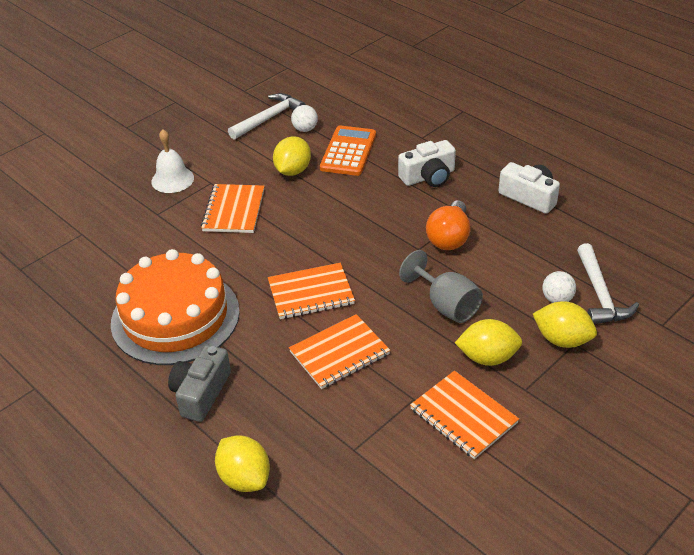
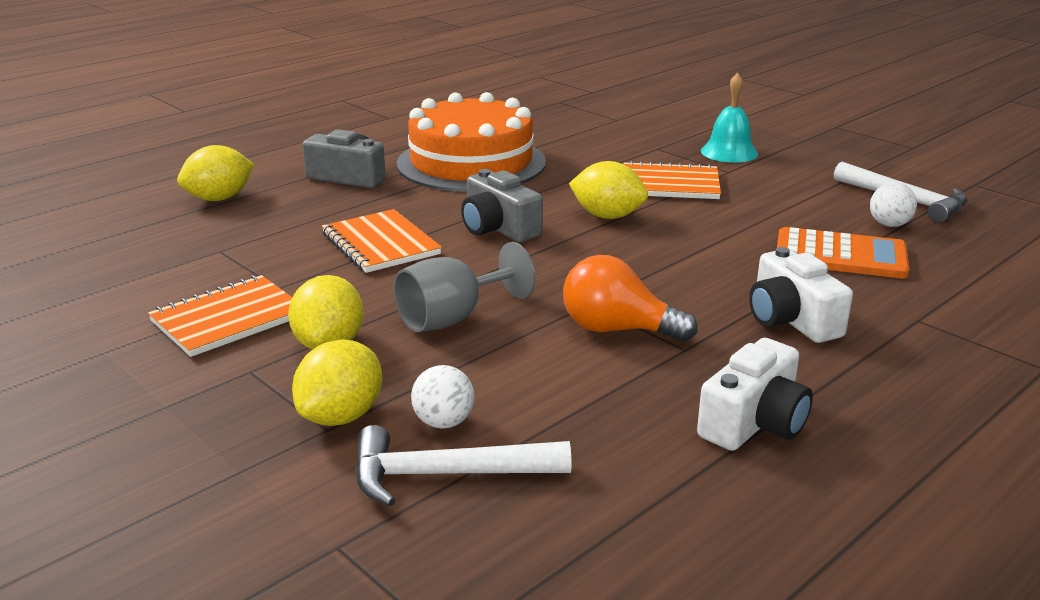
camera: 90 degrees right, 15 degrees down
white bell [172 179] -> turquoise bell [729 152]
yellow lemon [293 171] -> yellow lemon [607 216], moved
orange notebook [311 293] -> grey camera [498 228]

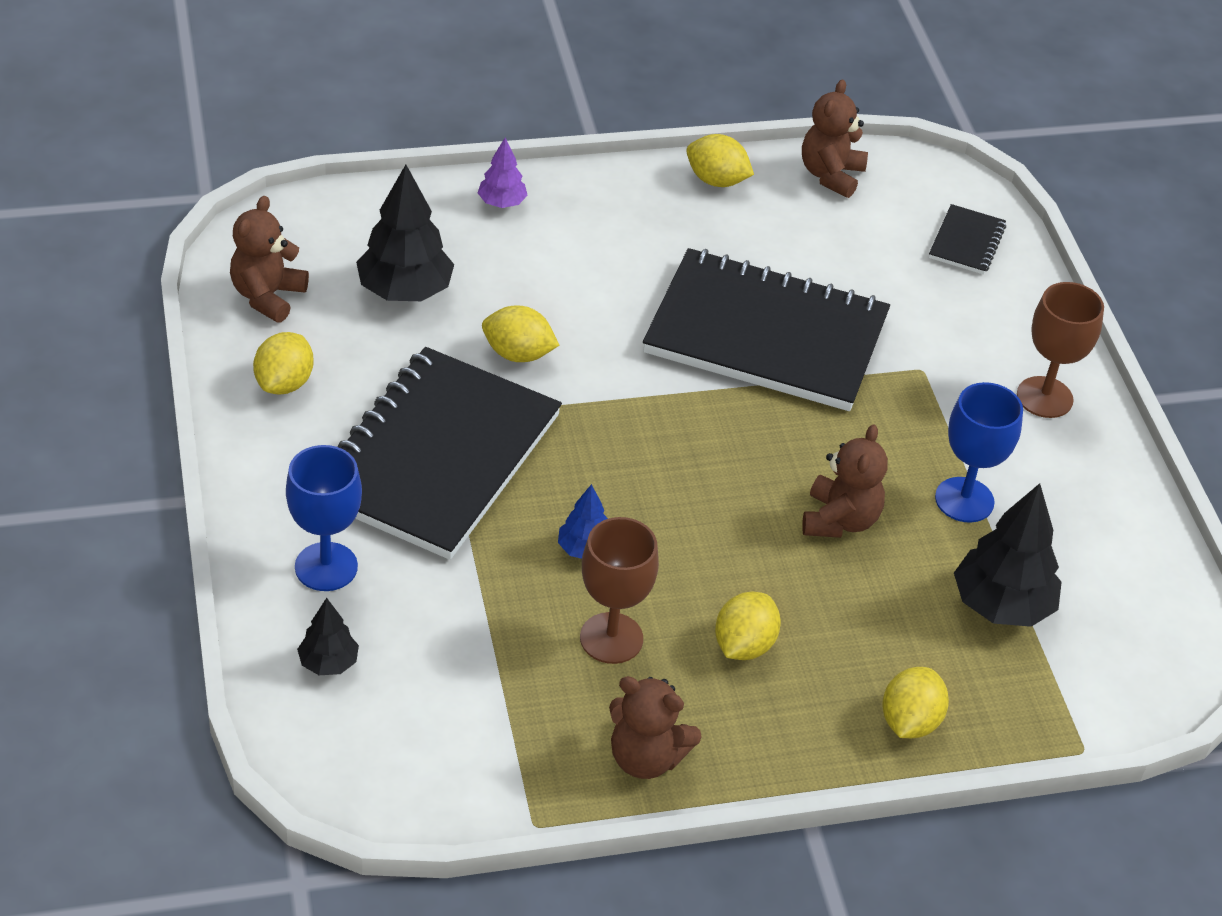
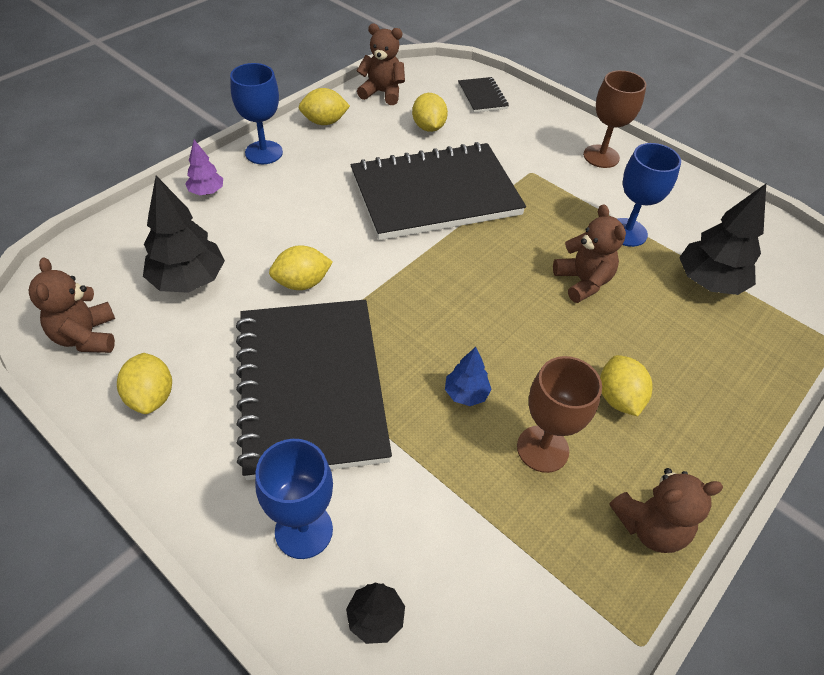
camera: 35 degrees left, 5 degrees up
brown teddy bear [831 175] -> brown teddy bear [382 93], 120 degrees clockwise
yellow lemon [909 721] -> yellow lemon [428 127], moved
none -> blue goblet [264 152]

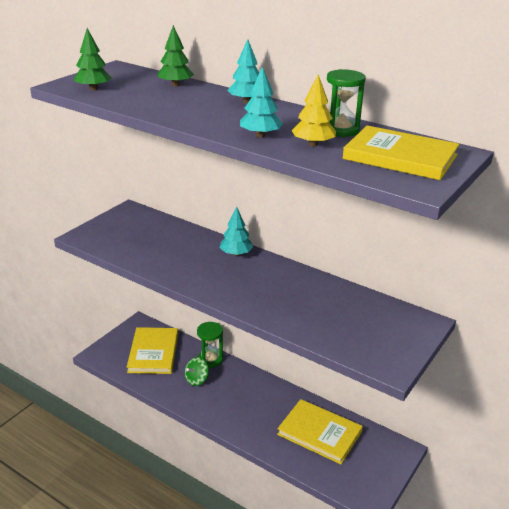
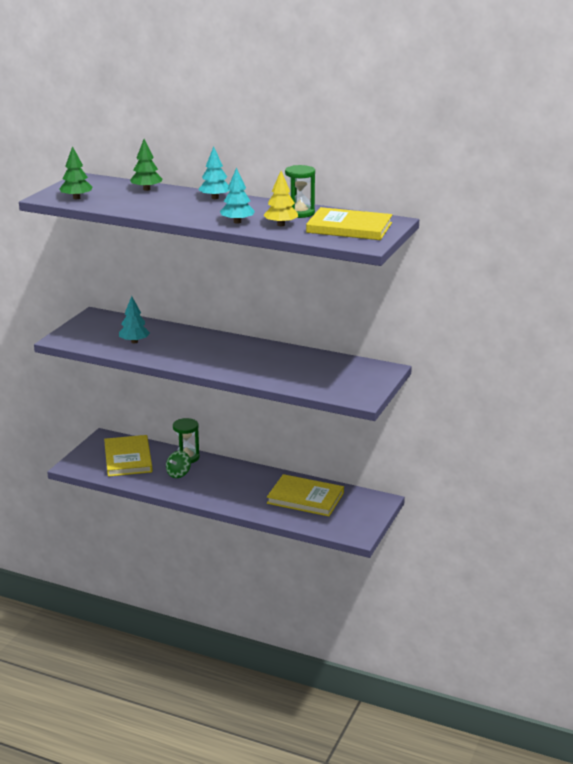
camera: 10 degrees left, 5 degrees down
turquoise tree [236 254] -> turquoise tree [134 342], moved

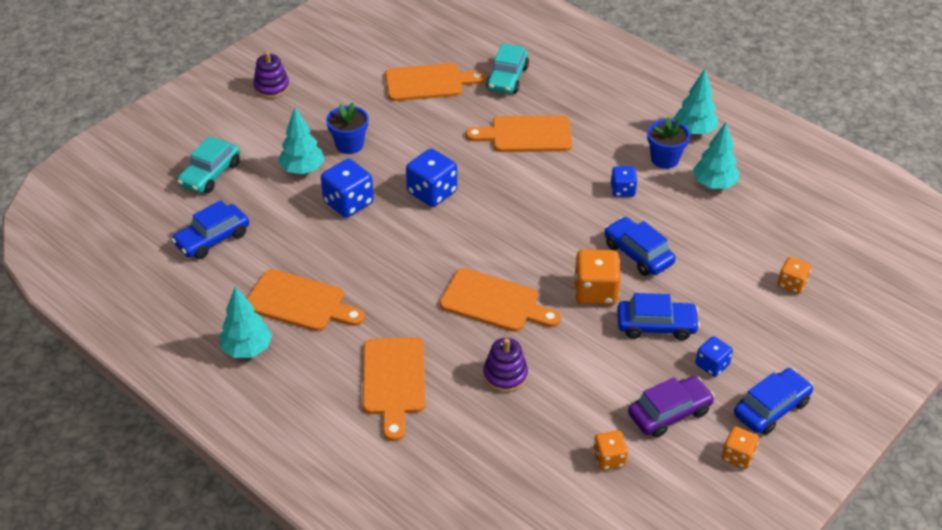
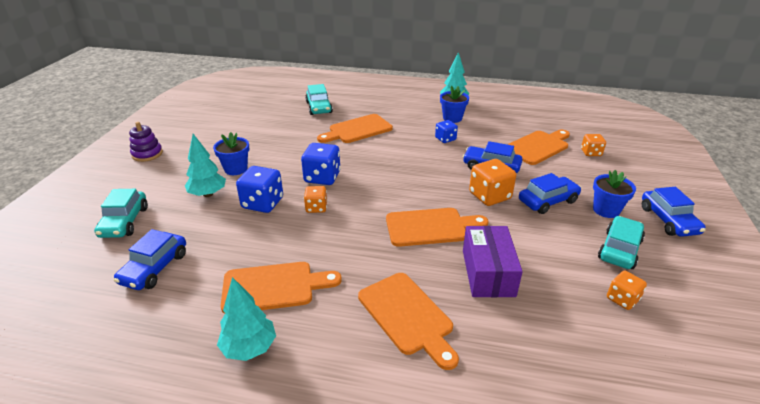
camera: 30 degrees left, 10 degrees down
orange cutting board [428 83] -> orange cutting board [538 147], moved
turquoise tree [714 184] -> none
blue dice [712 365] -> blue flower pot [606 210]
purple stacking toy [505 375] -> purple box [488 273]
blue car [771 408] -> blue car [668 220], 150 degrees clockwise
purple car [669 413] -> turquoise car [619 249]
orange dice [737 456] -> orange dice [316 208], moved

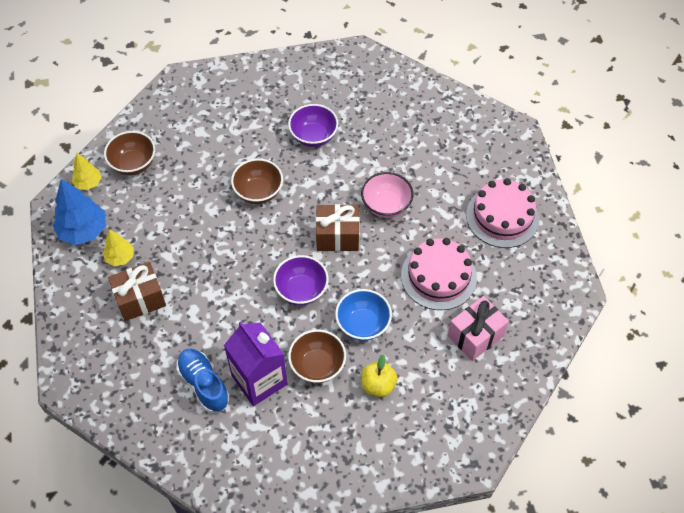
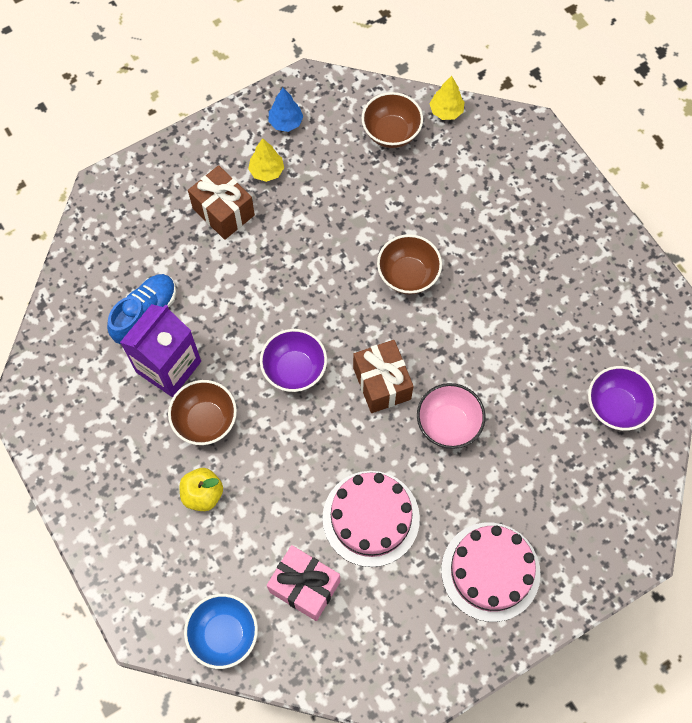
camera: 70 degrees right, 10 degrees up
purple bowl [313 136] -> purple bowl [615 407], moved
yellow tree [88 183] -> yellow tree [446 111], moved
blue tree [83 231] -> blue tree [286 122], x0.58
blue bowl [363 324] -> blue bowl [224 634], moved

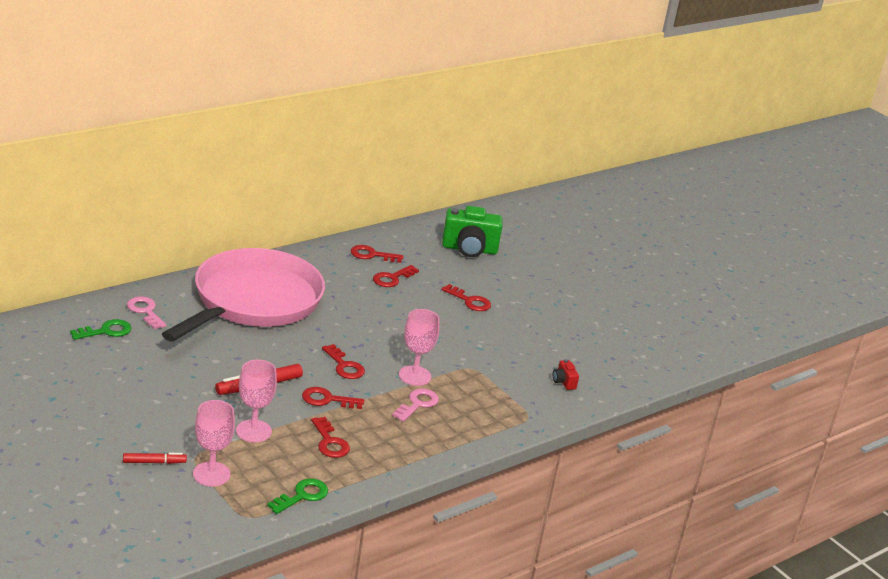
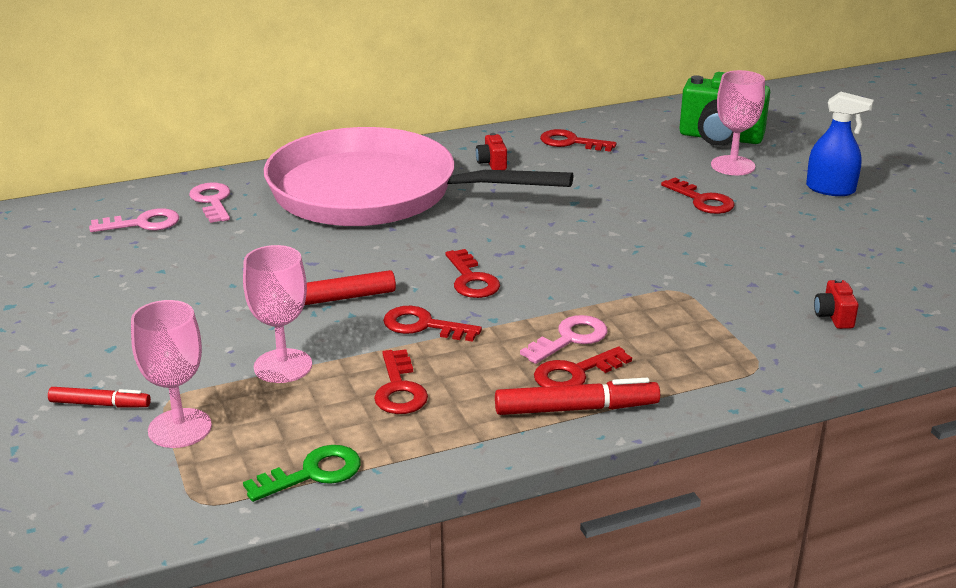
camera: 20 degrees right, 0 degrees up
pink pan [253 301] -> pink pan [373 192], 120 degrees counterclockwise
red key [392 278] -> red key [575 373], moved
pink goblet [415 376] -> pink goblet [733 166], moved
green key [106 331] -> pink key [142 223]
none -> blue spray bottle [830 189]
none -> red camera [492 163]
none -> red marker [576 408]

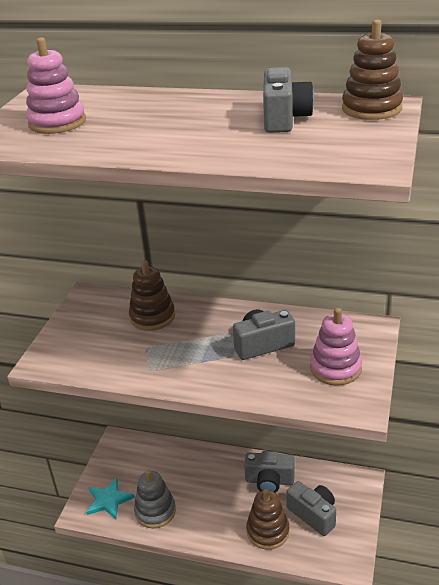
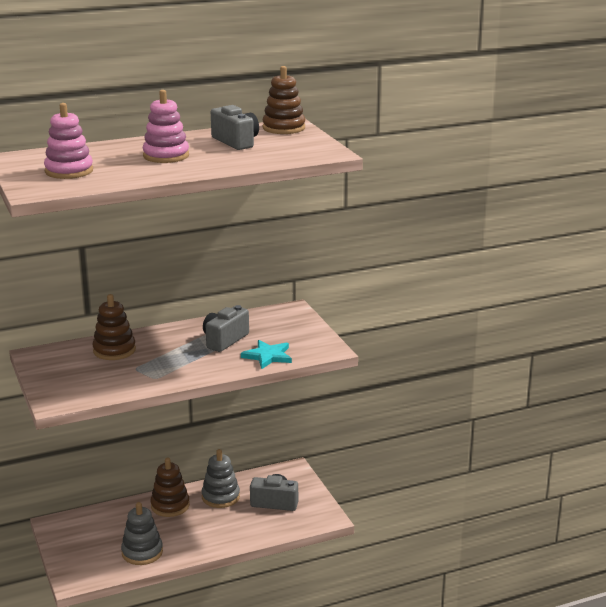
camera: 40 degrees left, 10 degrees down
pink stacking toy [335 368] -> pink stacking toy [166 156], moved
grey camera [269 481] -> grey stacking toy [220 497]
turquoise star [109 500] -> turquoise star [268 356], moved
brown stacking toy [268 531] -> brown stacking toy [170 505], moved

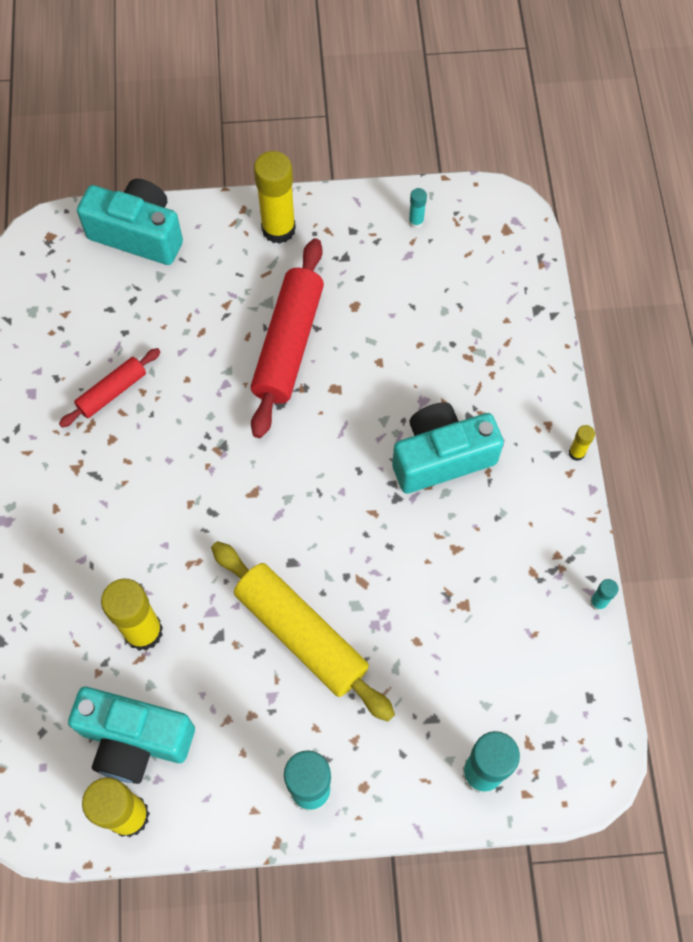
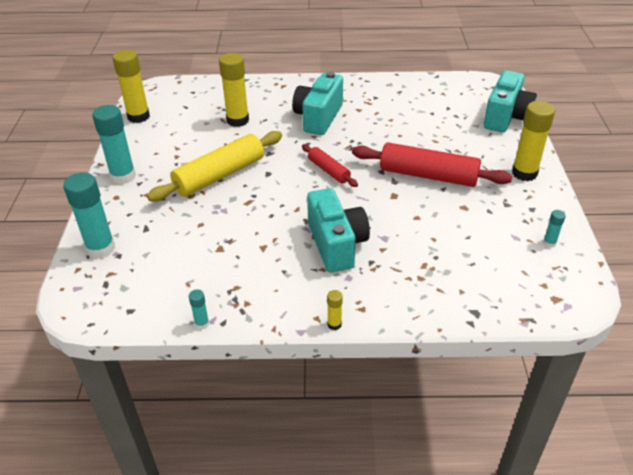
camera: 95 degrees right, 25 degrees down
red rolling pin [112 392] -> red rolling pin [328 170], moved
turquoise camera [135 740] -> turquoise camera [318 117], moved

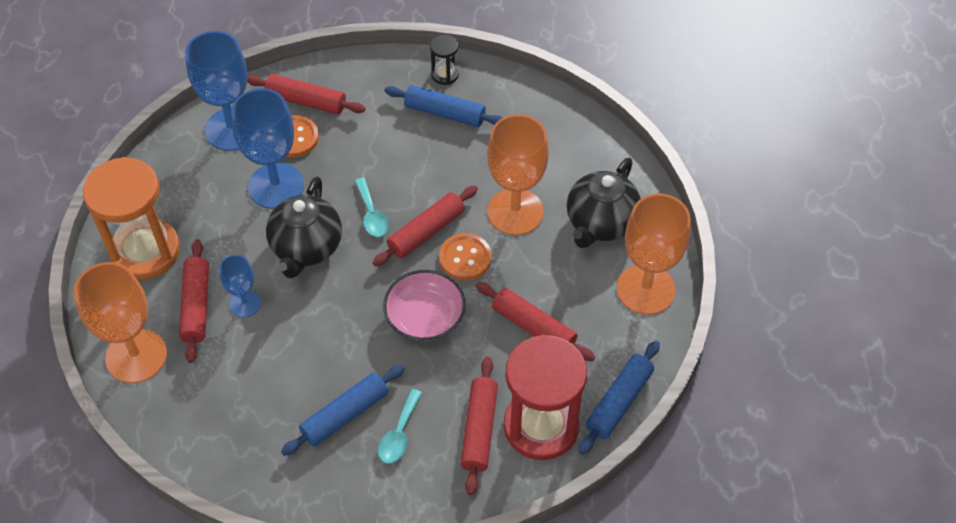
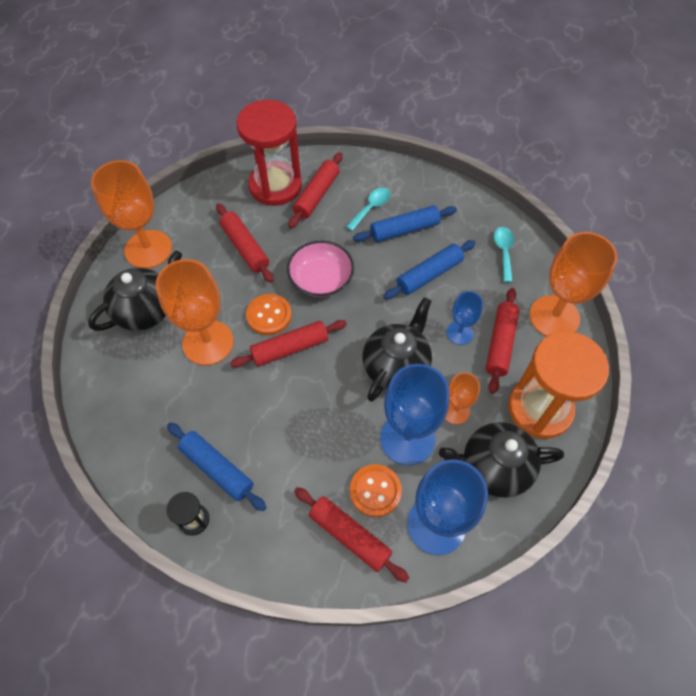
camera: 160 degrees left, 5 degrees up
turquoise spoon [372 214] -> turquoise spoon [503 252], moved
blue rolling pin [619 402] -> blue rolling pin [429 275], moved
none -> orange goblet [455 411]
none -> black teapot [493 468]

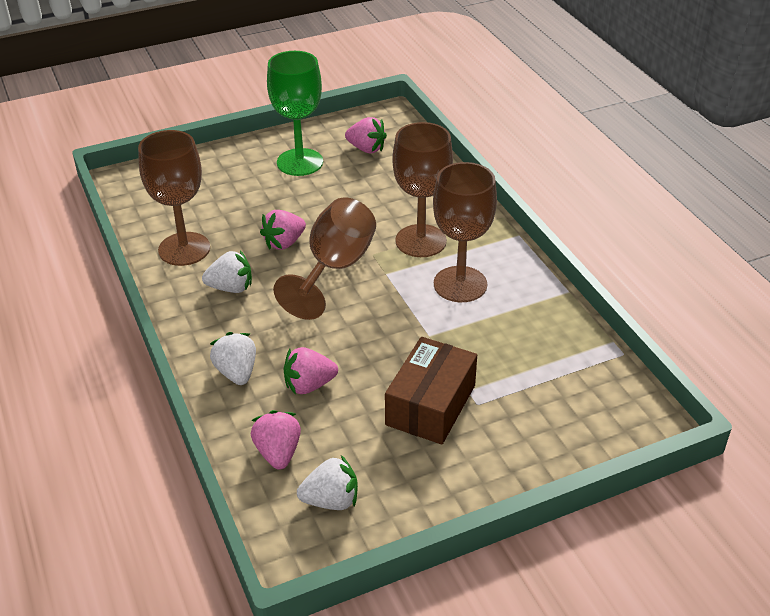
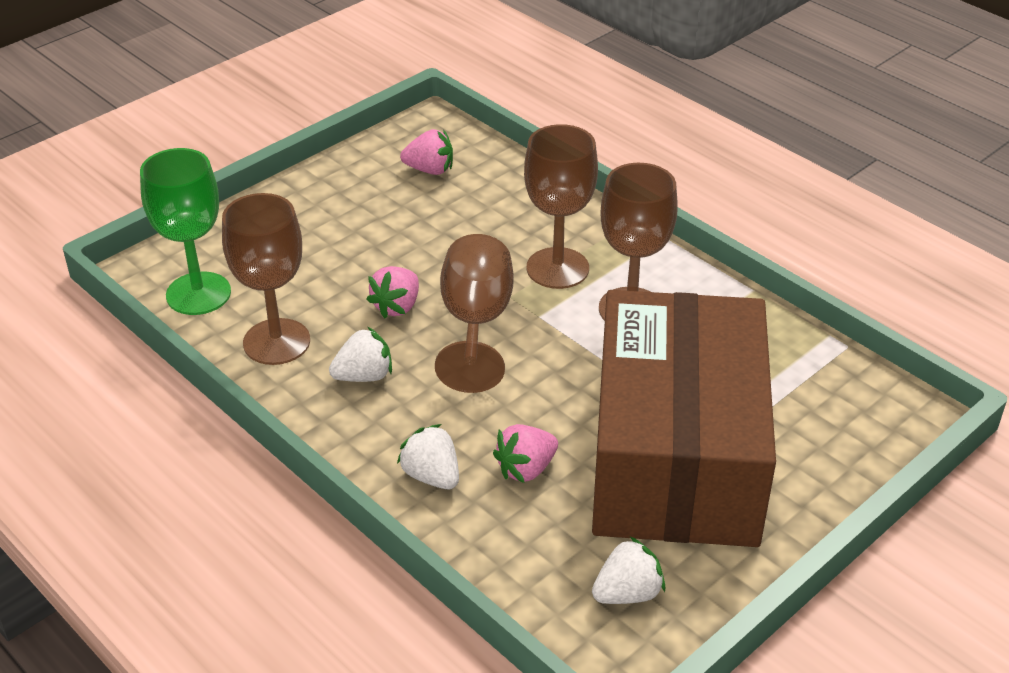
camera: 20 degrees left, 0 degrees up
green goblet [300 162] -> green goblet [198 294], moved
brown box [431 405] -> brown box [676 456], x2.15
pink strawberry [278 453] -> none

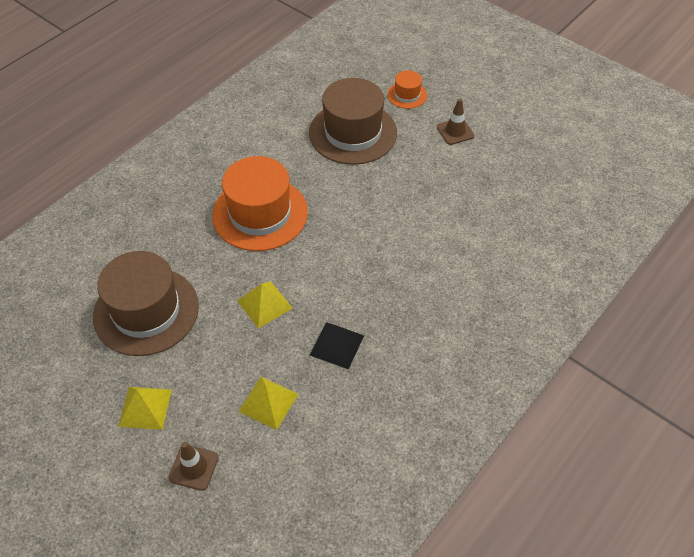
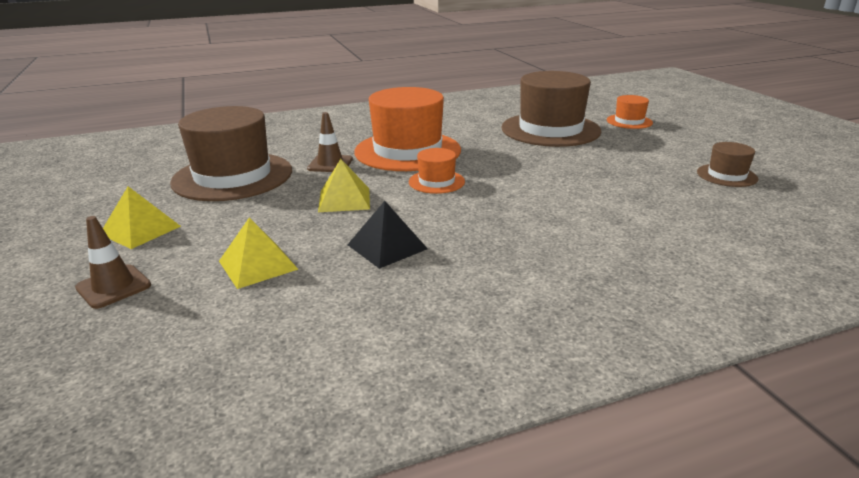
camera: 30 degrees right, 25 degrees down
brown traffic cone [455 131] -> brown traffic cone [330 164], moved
none -> brown hat [726 175]
none -> orange hat [436 182]

